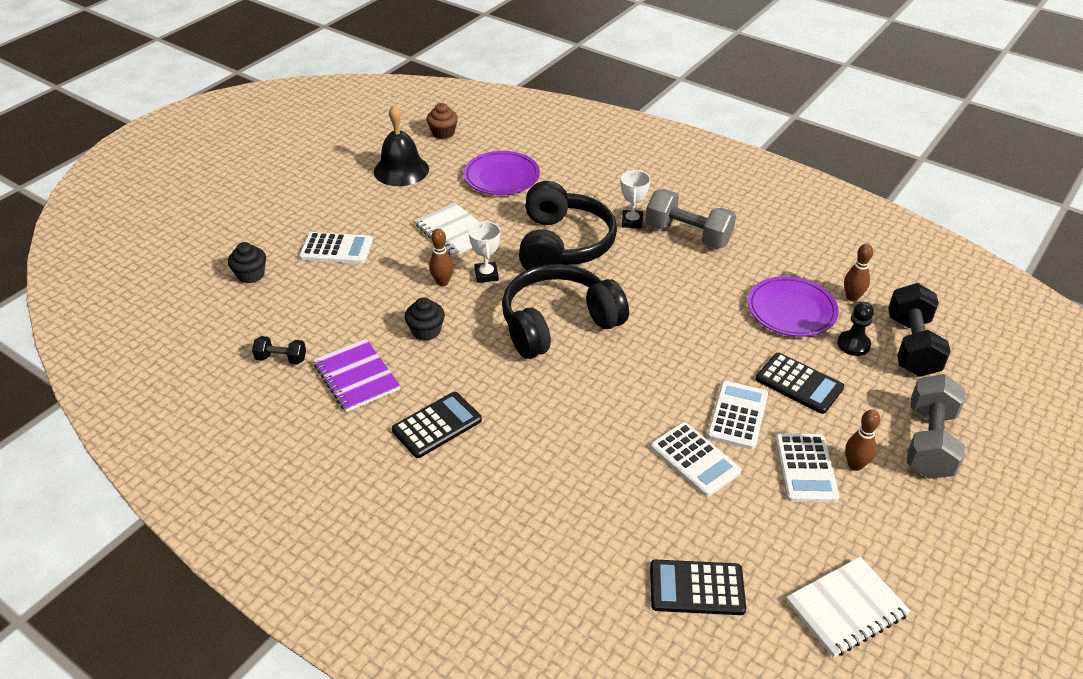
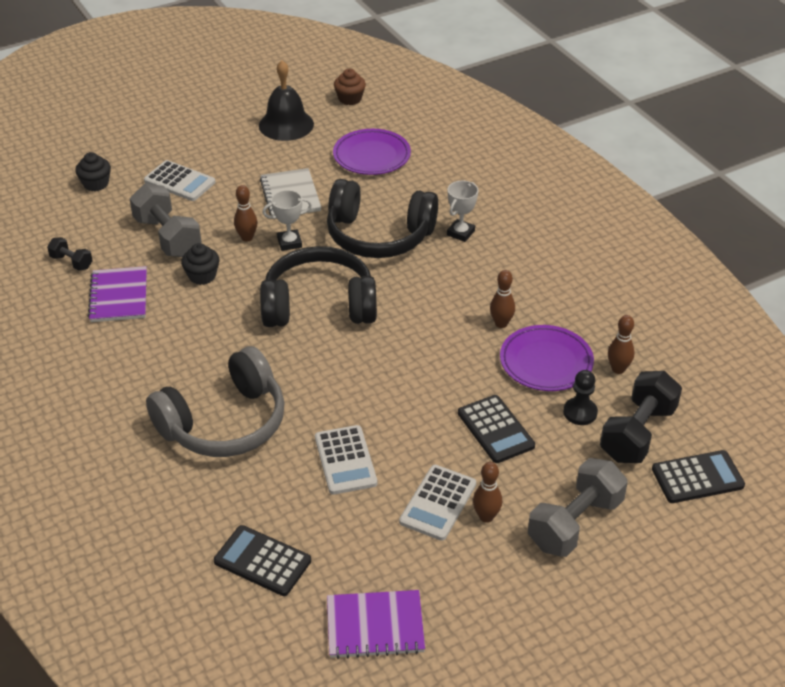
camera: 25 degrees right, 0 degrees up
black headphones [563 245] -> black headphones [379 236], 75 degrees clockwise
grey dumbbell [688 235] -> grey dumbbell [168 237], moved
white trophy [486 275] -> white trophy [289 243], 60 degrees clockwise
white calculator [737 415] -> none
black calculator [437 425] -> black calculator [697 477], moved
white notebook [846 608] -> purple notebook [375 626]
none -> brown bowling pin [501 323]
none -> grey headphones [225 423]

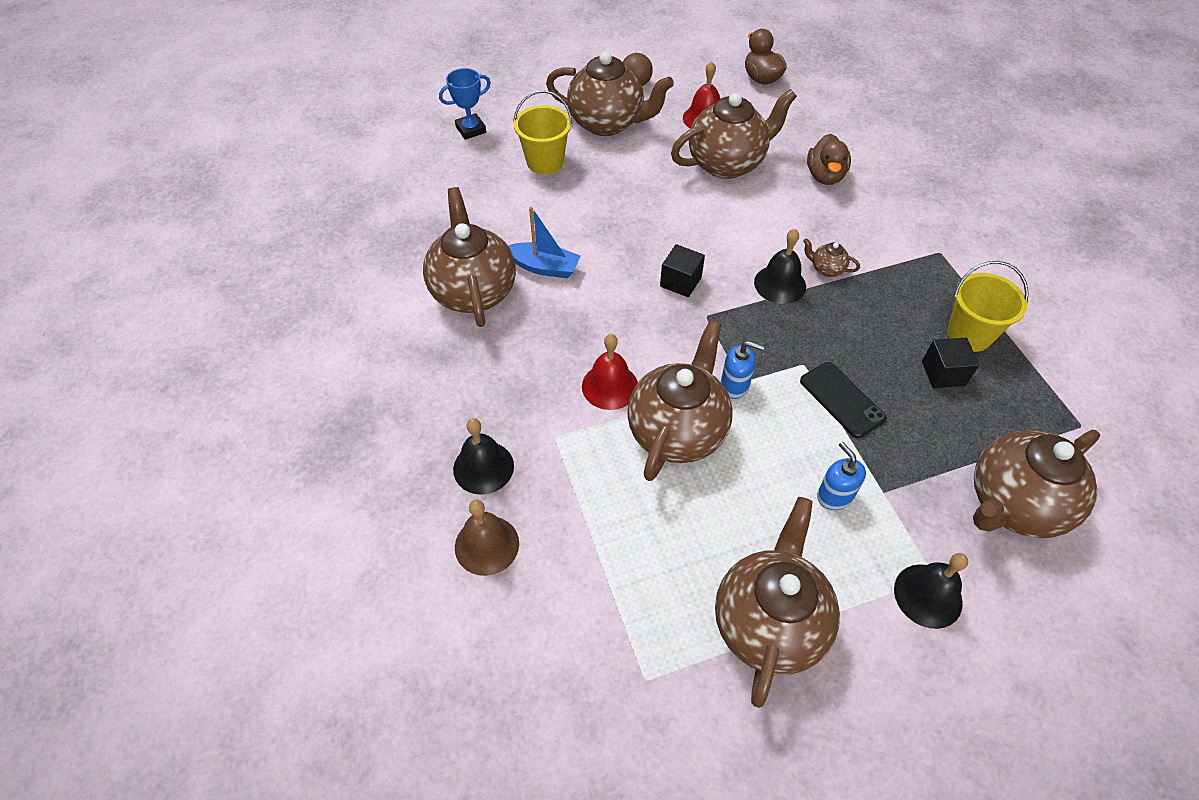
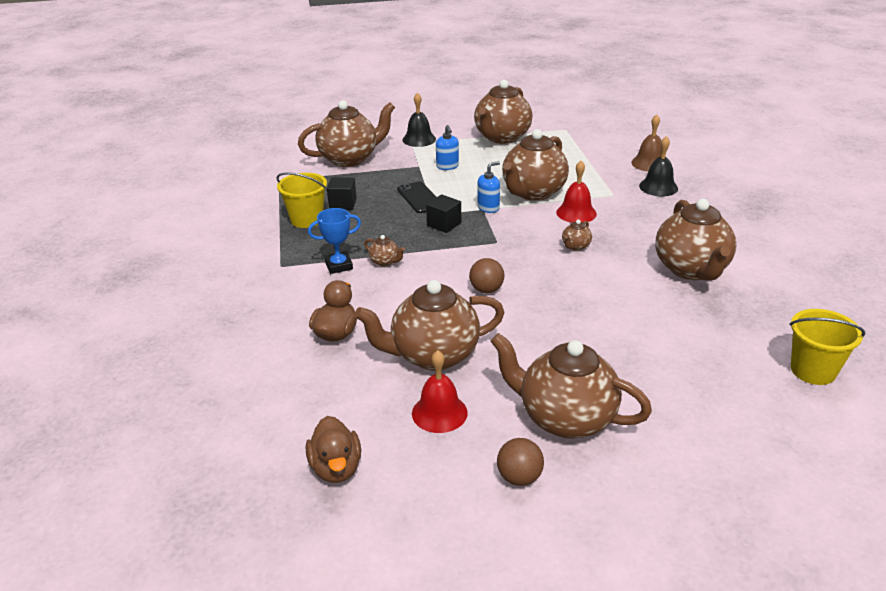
camera: 170 degrees left, 20 degrees down
blue trophy [471 129] -> blue trophy [339 265], moved
yellow bucket [545 162] -> yellow bucket [813 370], moved
blue boat [544 267] -> none
black bell [780 284] -> none
black cube [680 282] -> black cube [444 224], moved
blue soap dispenser [735 385] -> blue soap dispenser [488 208], 120 degrees clockwise
none -> brown teapot [575 246]
none -> brown ball [486 290]

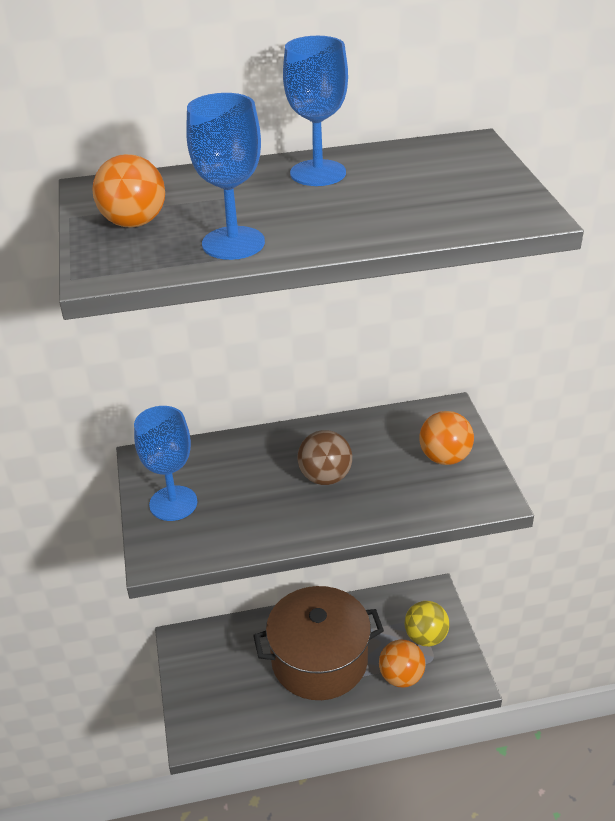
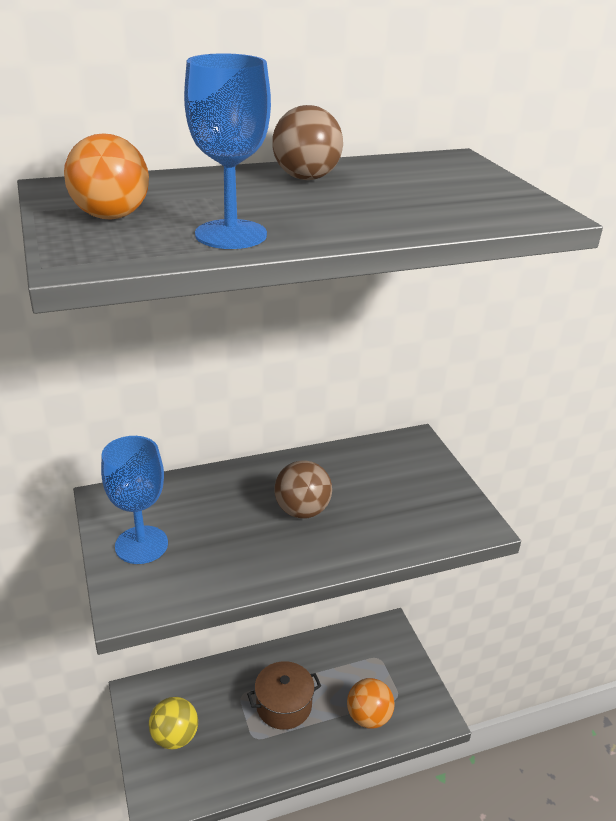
camera: 10 degrees left, 5 degrees down
blue goblet [318 173] -> brown ball [306 178]
orange ball [444 457] -> none
brown pot [319 660] -> brown pot [284 705], x0.56
yellow ball [425 637] -> yellow ball [175 736], moved

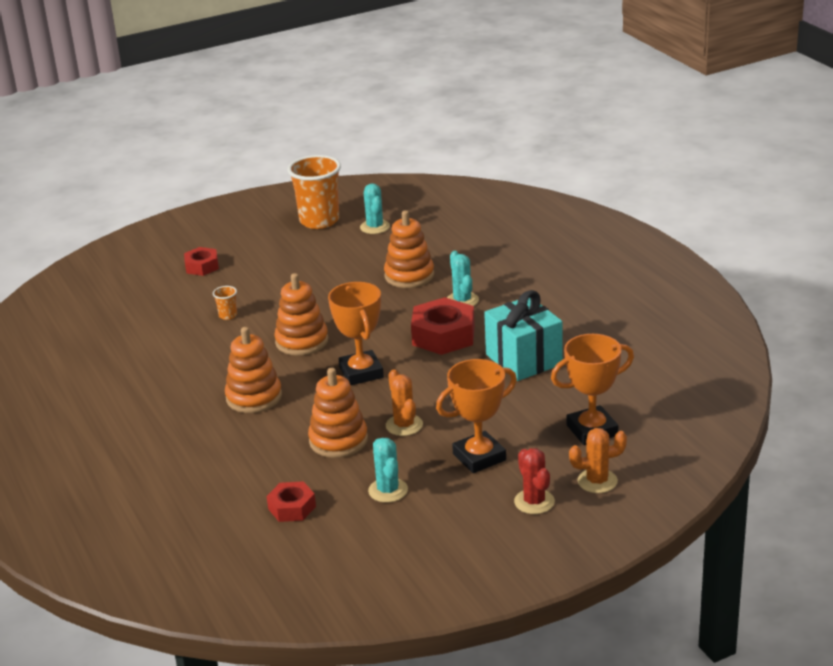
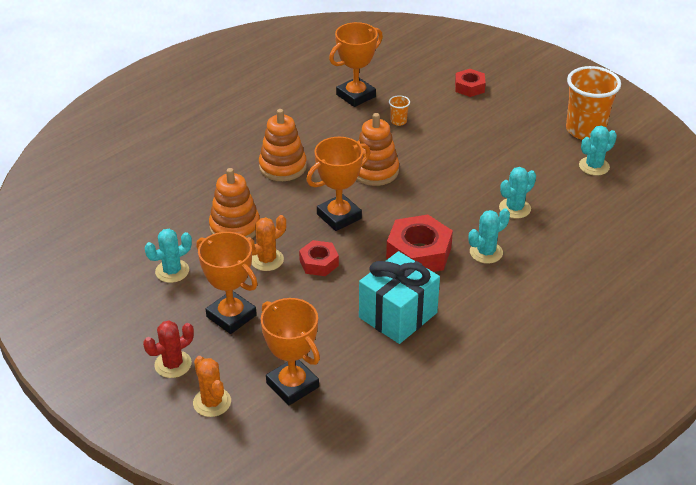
camera: 70 degrees right, 10 degrees up
orange stacking toy [409 276] -> turquoise cactus [514 208]
red nut [292 507] -> red nut [319 263], moved
none -> orange trophy [356 96]

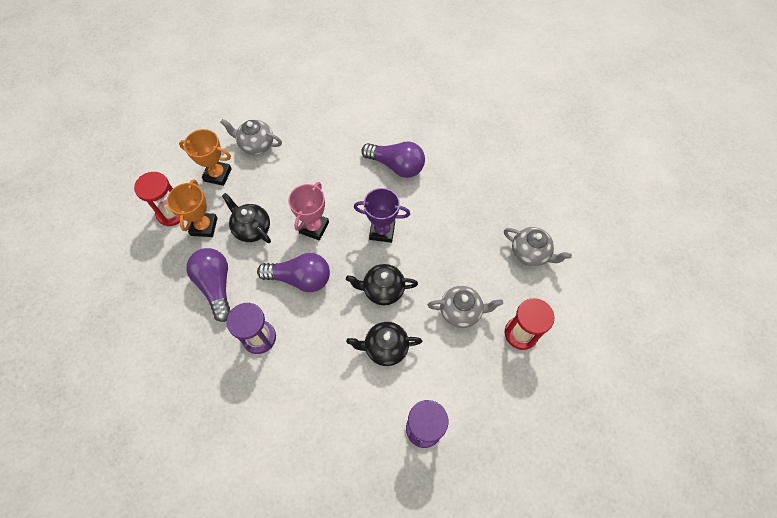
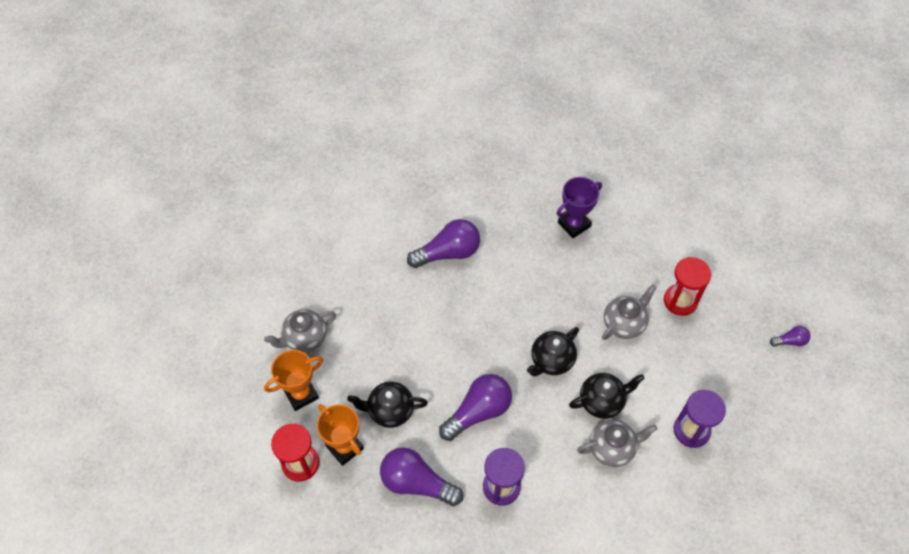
camera: 45 degrees left, 5 degrees down
pink trophy [314 227] -> none
purple trophy [382 231] -> purple trophy [574 224], moved
grey teapot [530 253] -> grey teapot [612 448], moved
black teapot [385 348] -> black teapot [602 401], 150 degrees counterclockwise
none -> purple light bulb [790 341]

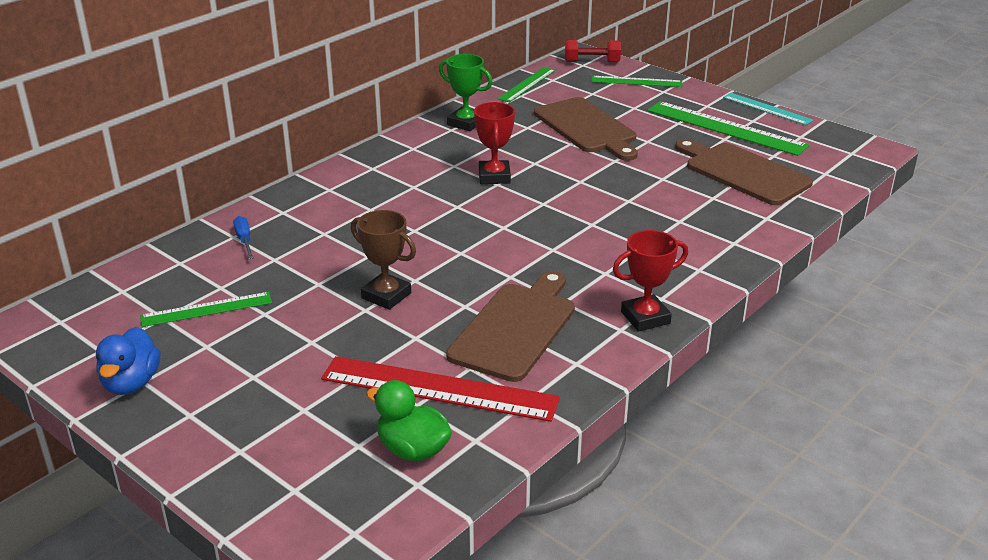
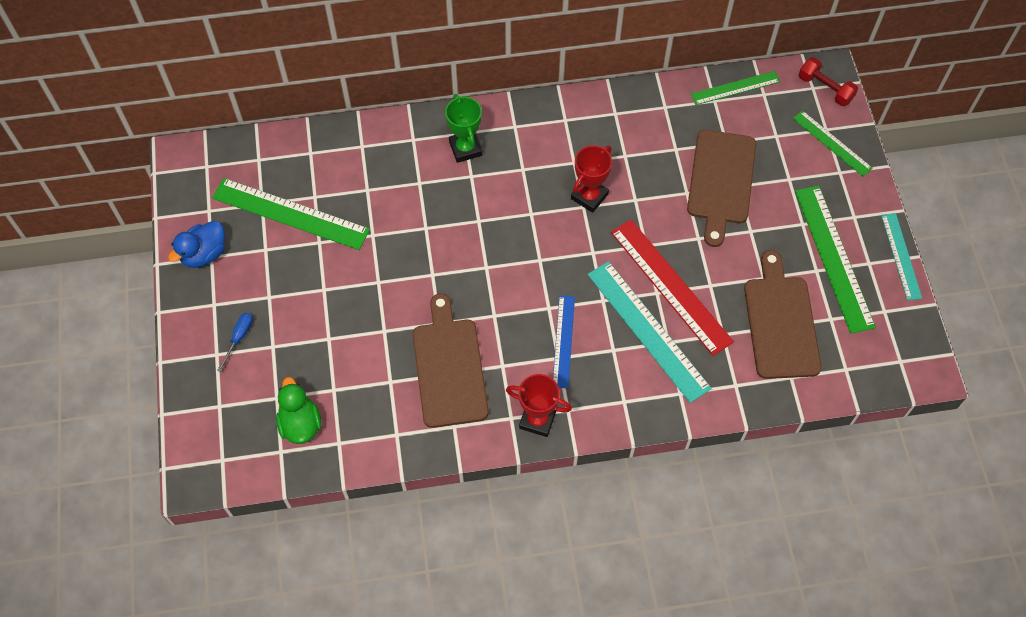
camera: 40 degrees right, 30 degrees up
green trophy [466 123] -> green trophy [465 148], moved
brown trophy [386 295] -> none
blue screwdriver [244 240] -> blue screwdriver [239 338], moved
brown cutting board [515 328] -> brown cutting board [449 367], 75 degrees counterclockwise
green ruler [206 309] -> green ruler [290 214], x1.70
red ruler [439 389] -> red ruler [670 286], moved
none -> turquoise ruler [648 330]
none -> blue ruler [563 341]

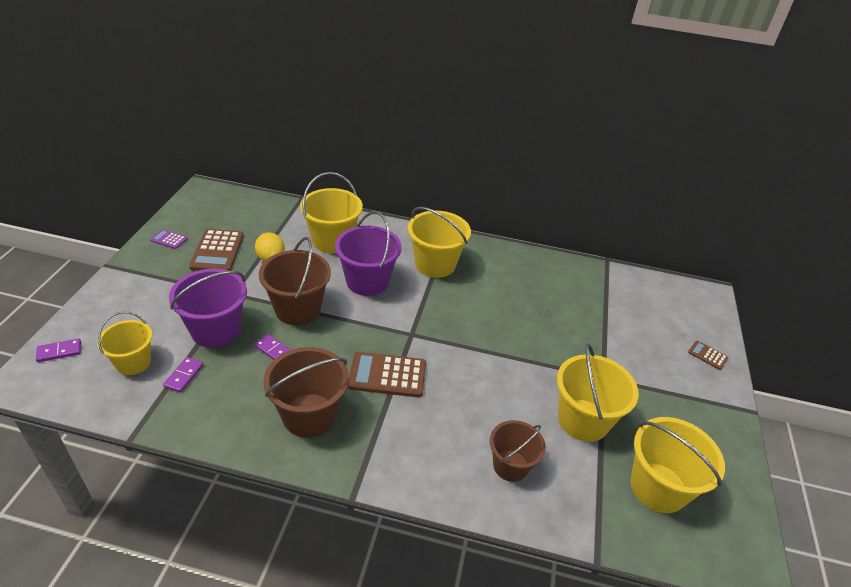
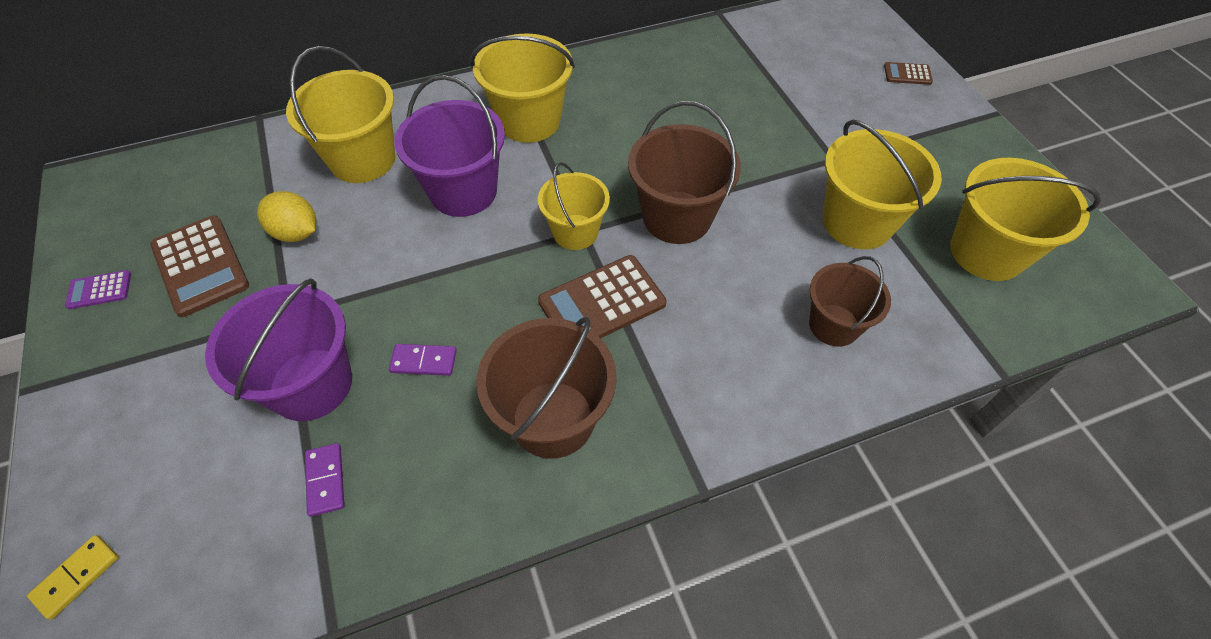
camera: 30 degrees left, 15 degrees up
brown bucket [298 309] -> brown bucket [677 217], moved
yellow bucket [133 362] -> yellow bucket [575 232], moved
purple domino [59 352] -> yellow domino [77 577]

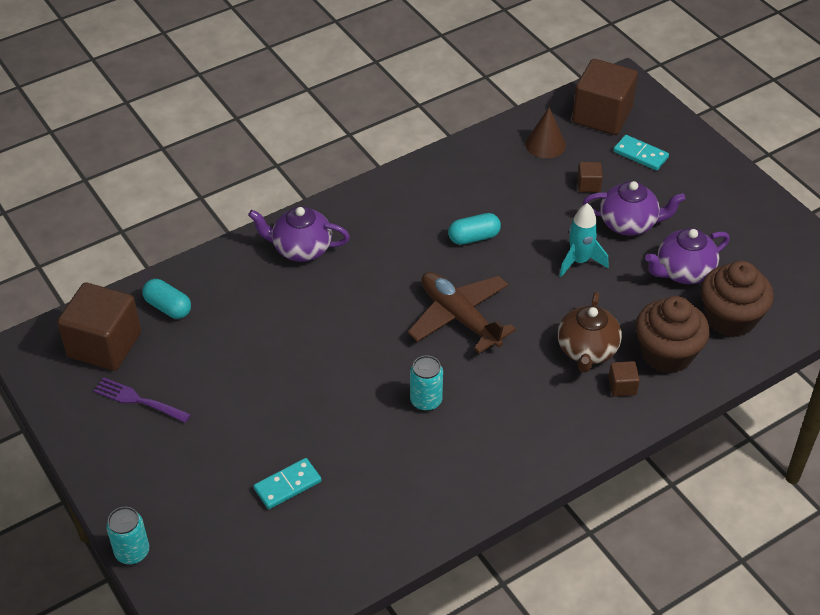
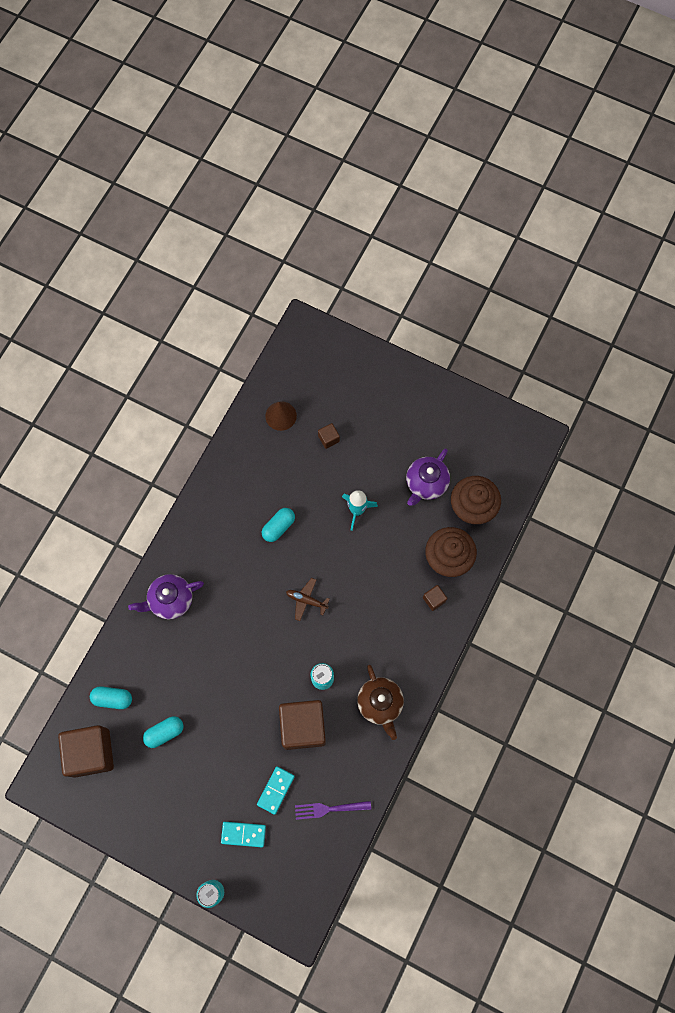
camera: 30 degrees left, 25 degrees up
brown cube [602 115] -> brown cube [303 726], moved
turquoise domino [640 154] -> turquoise domino [243 834], moved
purple teapot [629 224] -> none
brown plane [459 317] -> brown plane [306 600], x0.53
brown teapot [587 351] -> brown teapot [380 703], moved
purple fork [139 400] -> purple fork [330 808], moved
none -> turquoise capsule [164 732]

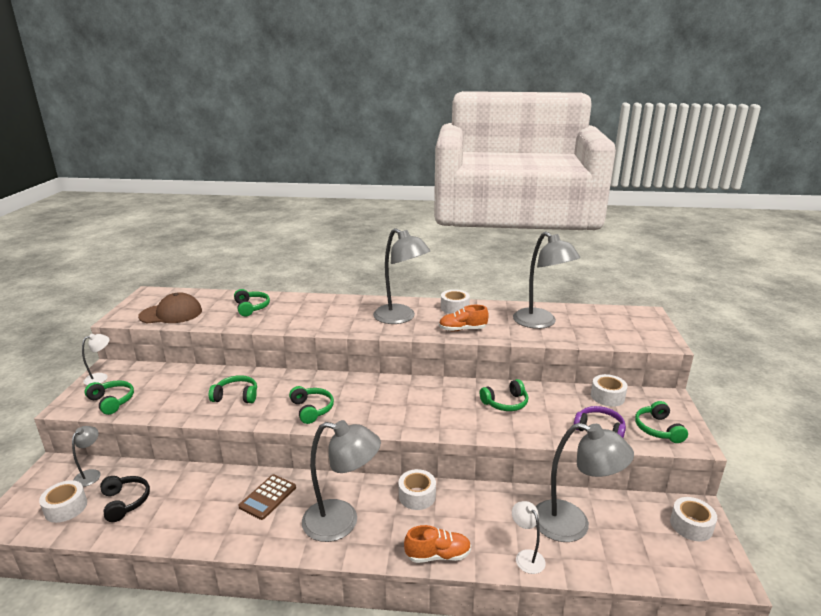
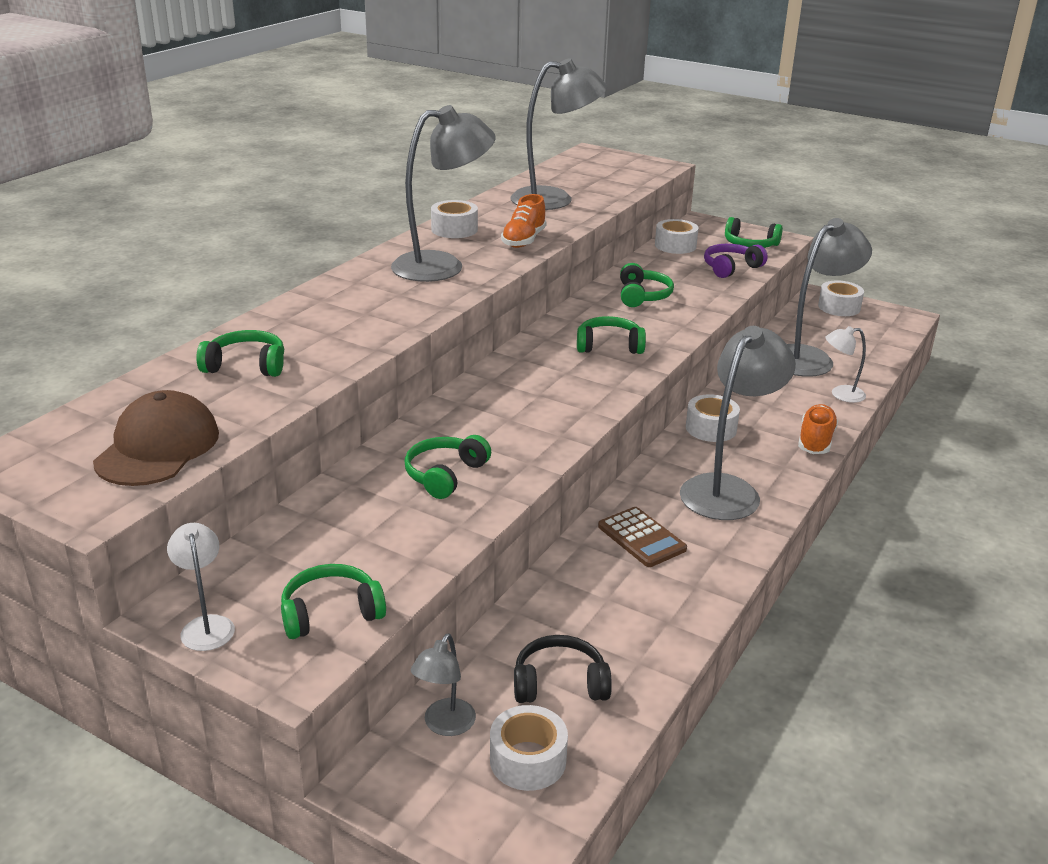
camera: 65 degrees left, 5 degrees up
green headphones [312 409] -> green headphones [609 346], moved
grey lamp [91 474] -> grey lamp [444 725], 105 degrees counterclockwise

